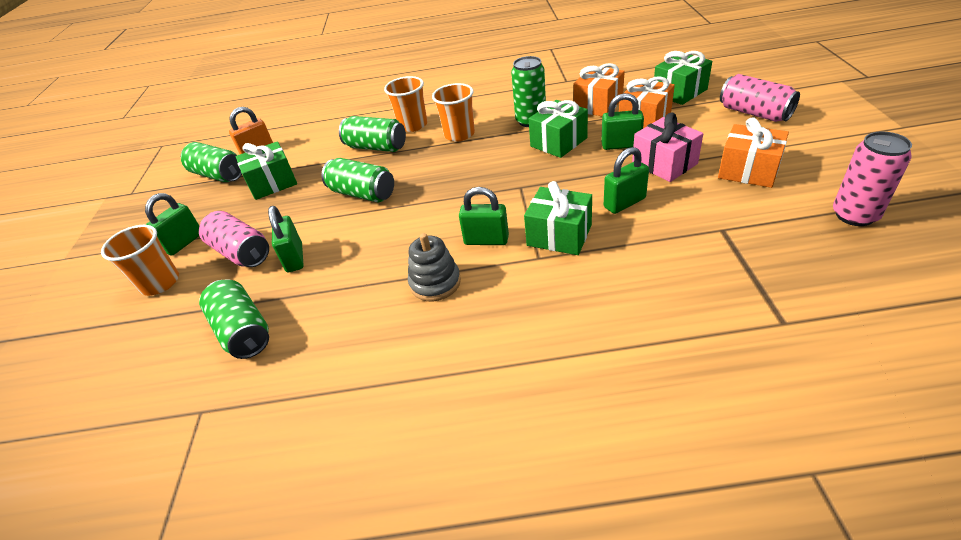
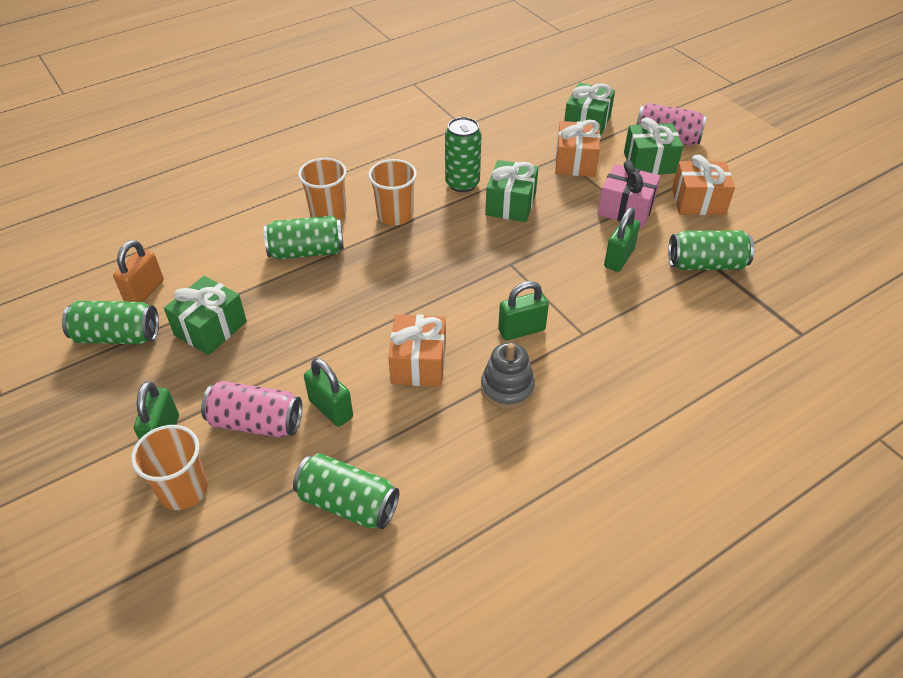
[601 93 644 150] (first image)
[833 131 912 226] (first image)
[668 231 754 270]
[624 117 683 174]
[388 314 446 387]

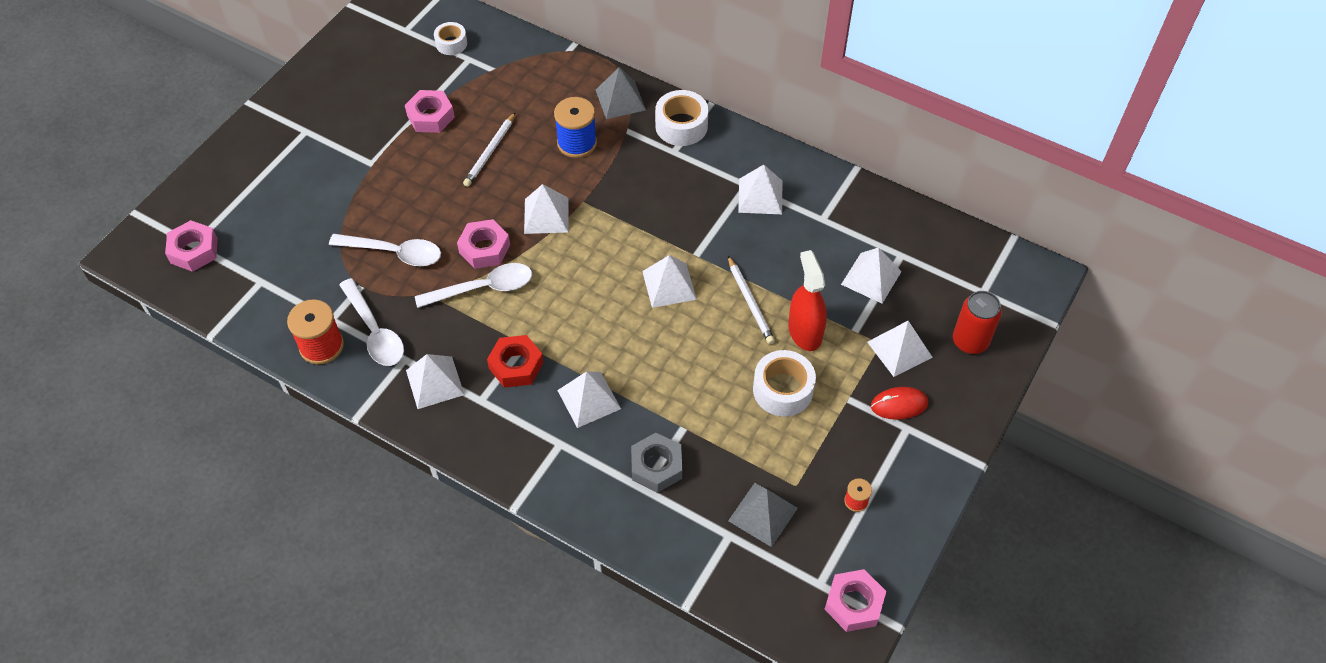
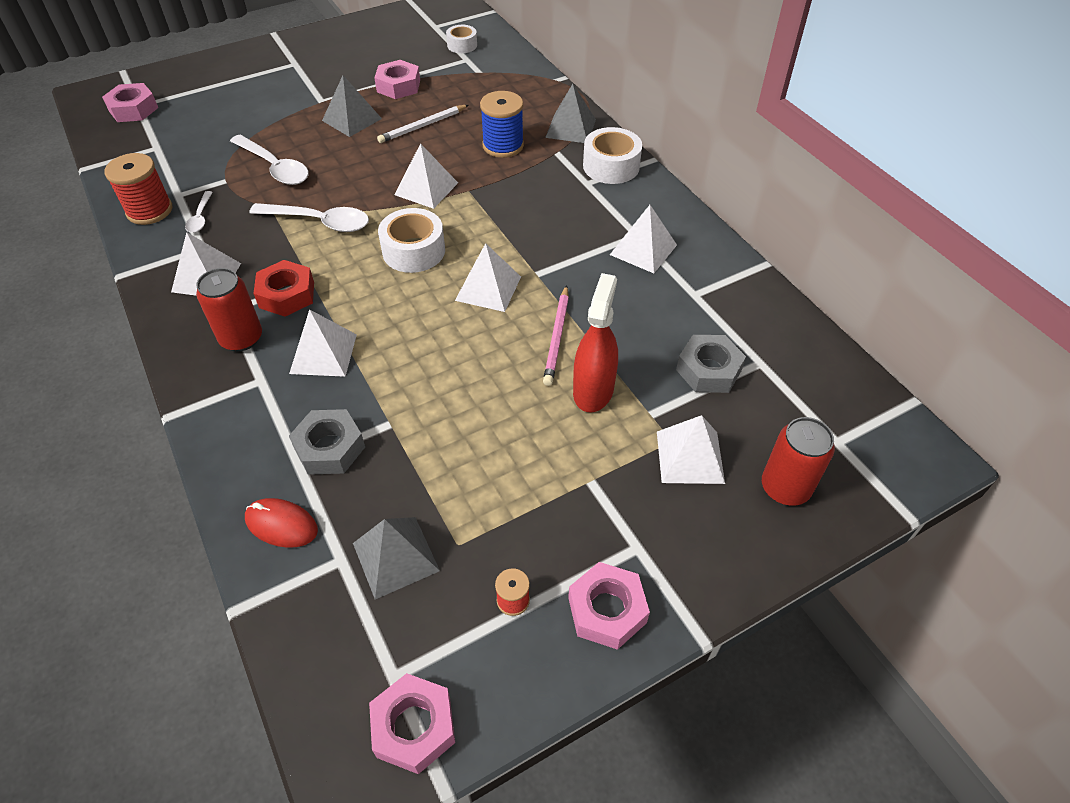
[196 268 262 351]
[322 75 382 137]
[568 562 650 650]
[378 208 445 273]
[245 498 318 548]
[676 335 746 393]
[543 285 569 386]
[185 191 213 233]

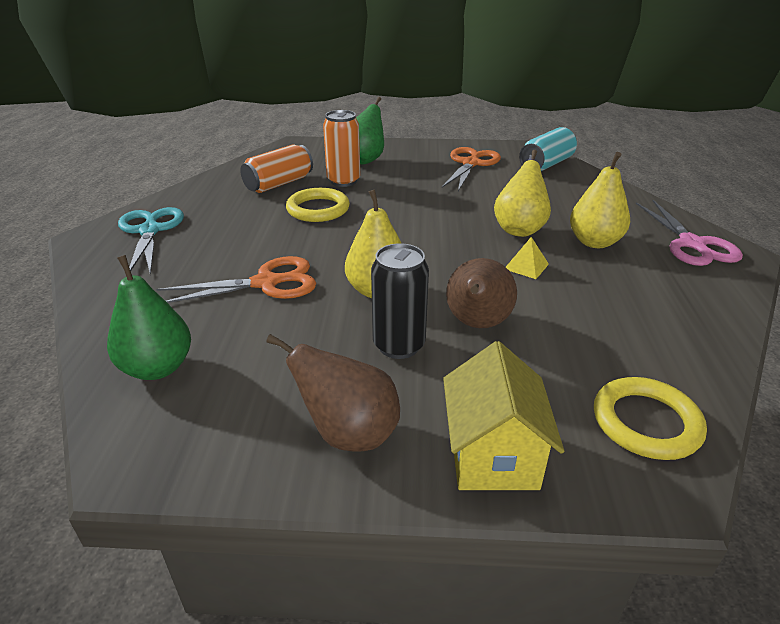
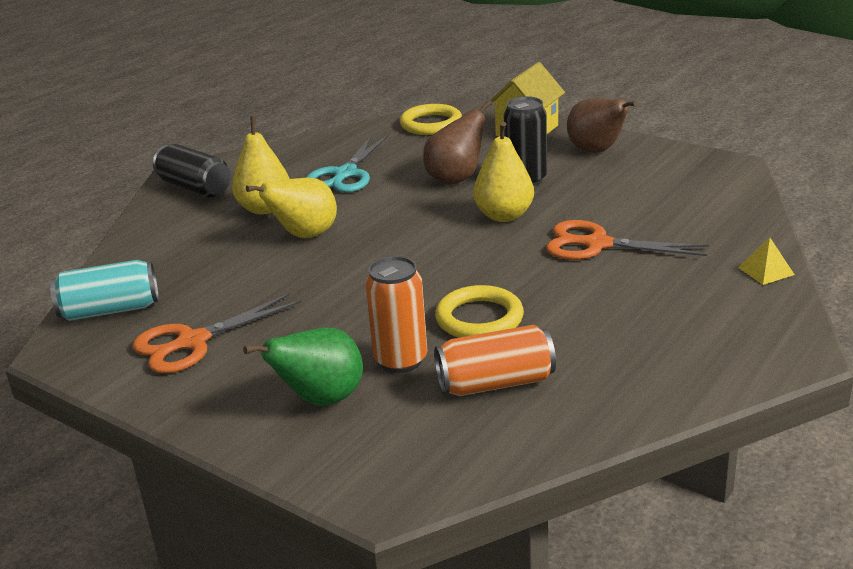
[107 255 191 380] (first image)
[306 135 388 193]
[738 238 795 285]
[153 144 231 197]

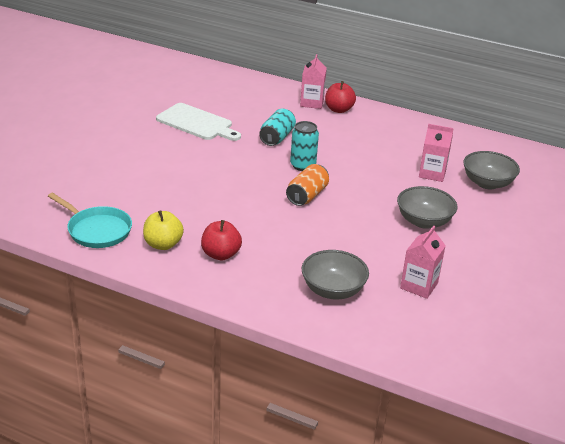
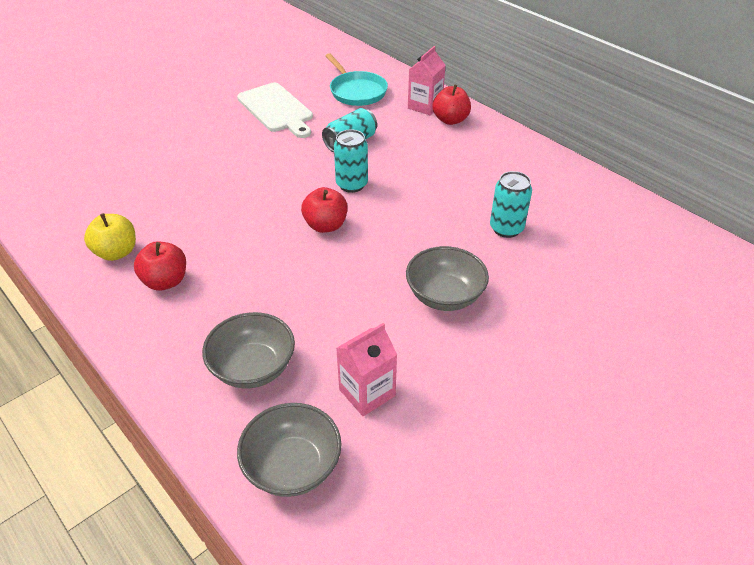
[325 53 388 106]
[237 403 342 497]
[301 187 348 233]
[490 171 532 238]

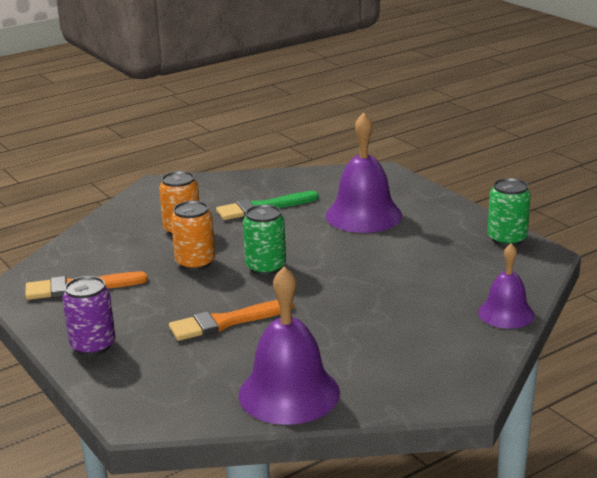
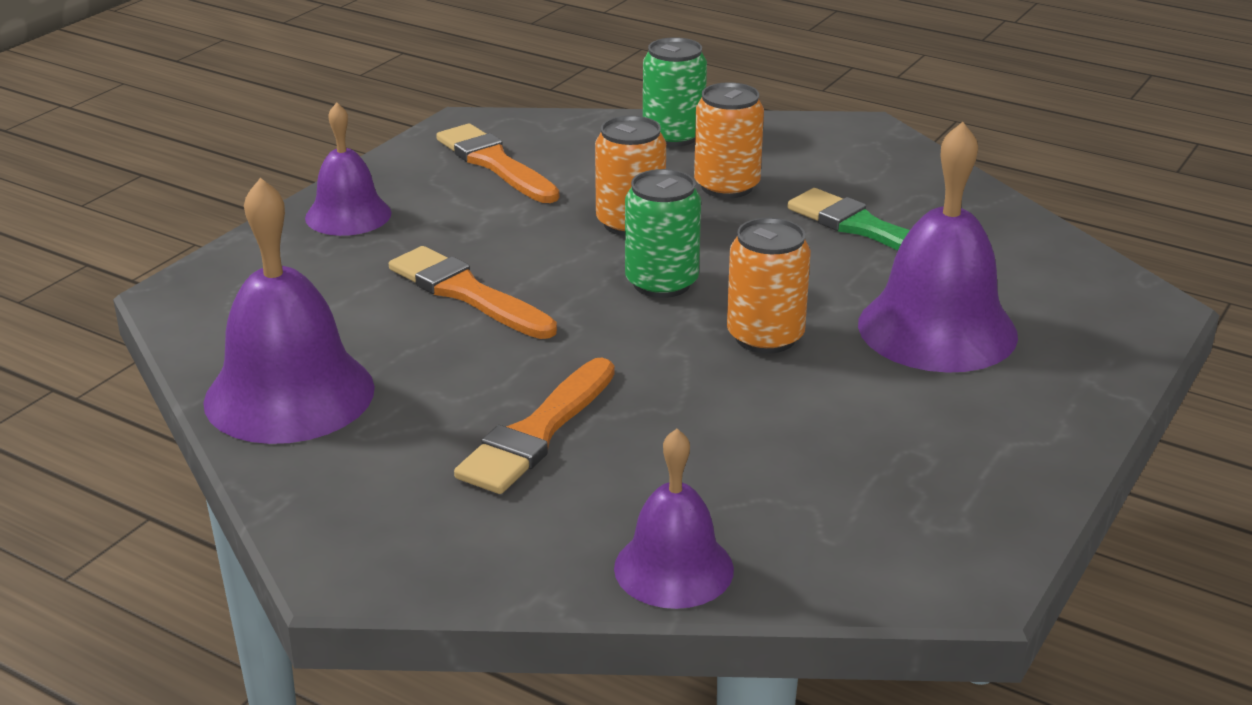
[454 358 614 494]
[727 218 811 354]
[643 37 707 147]
[305 102 392 236]

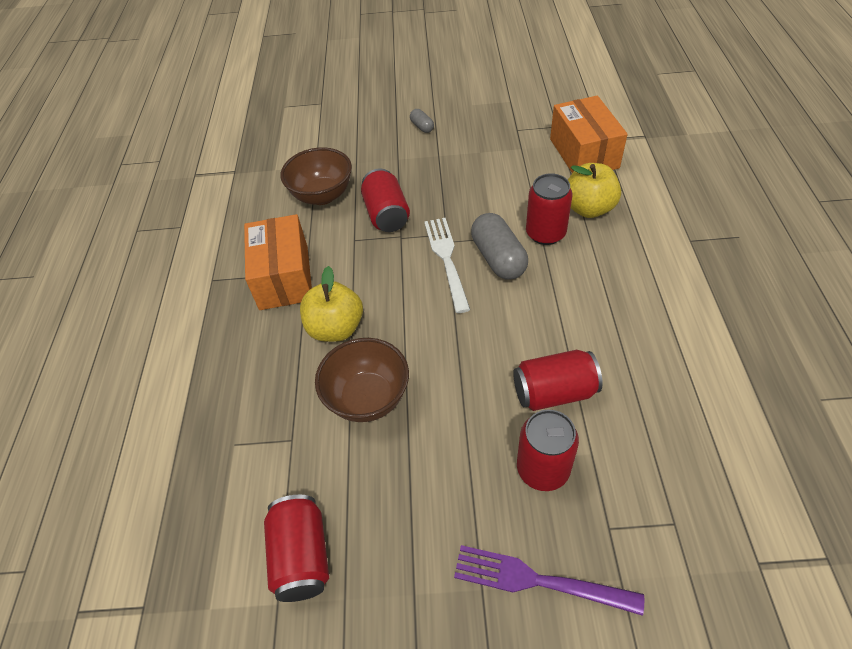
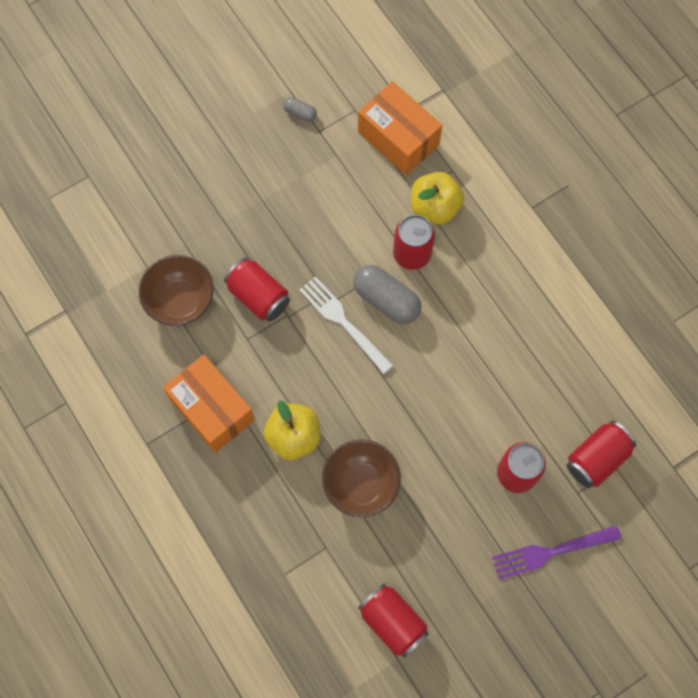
[283 97 317 122]
[567 421 636 488]

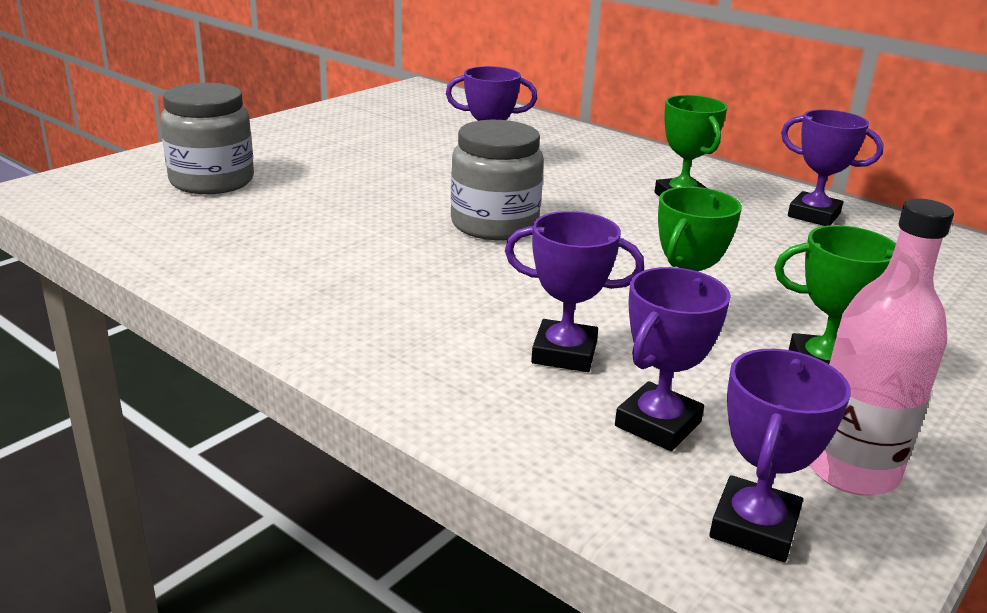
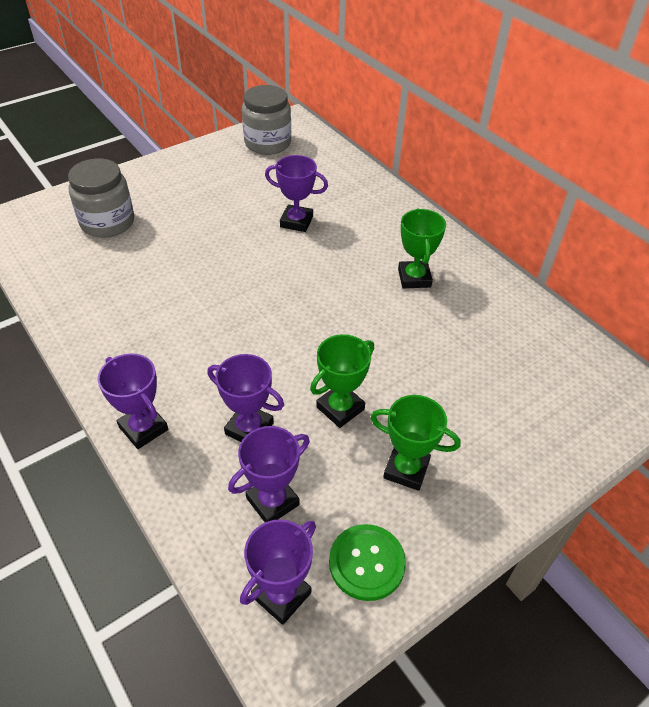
[242 85 291 155]
[98 353 168 449]
[329 524 406 601]

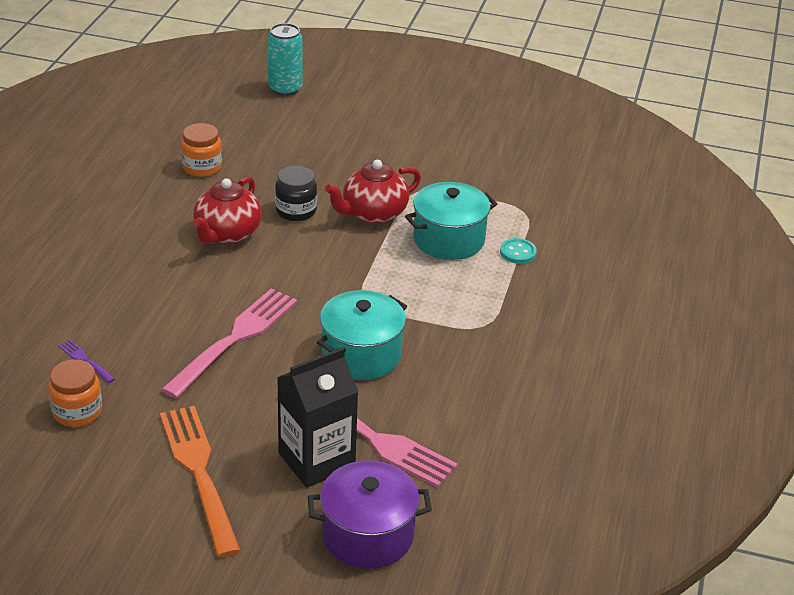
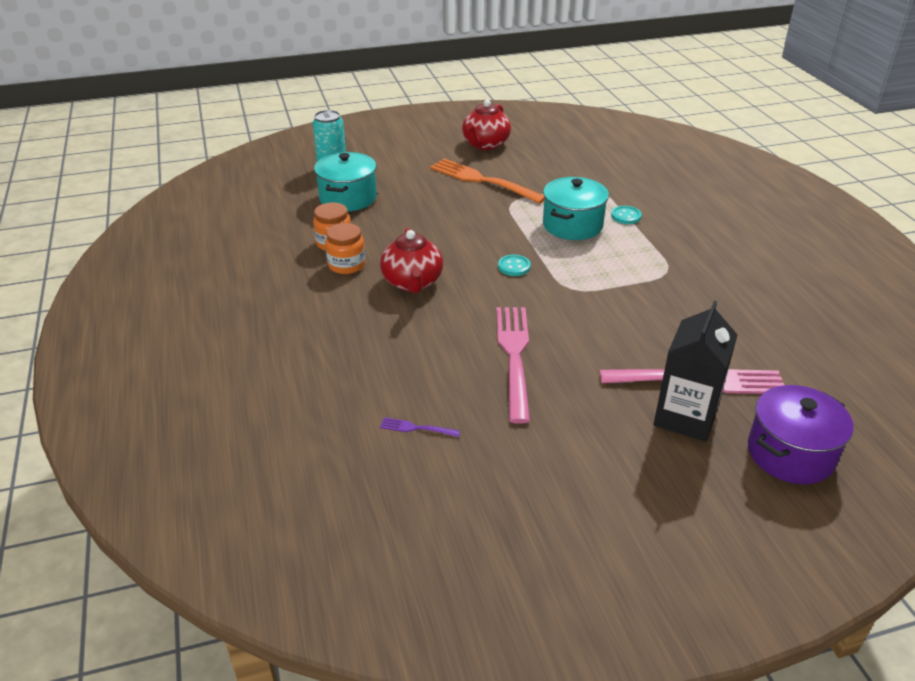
[275 166 317 221] (first image)
[498 255 531 276]
[325 223 366 274]
[430 159 544 204]
[314 152 377 211]
[462 100 511 150]

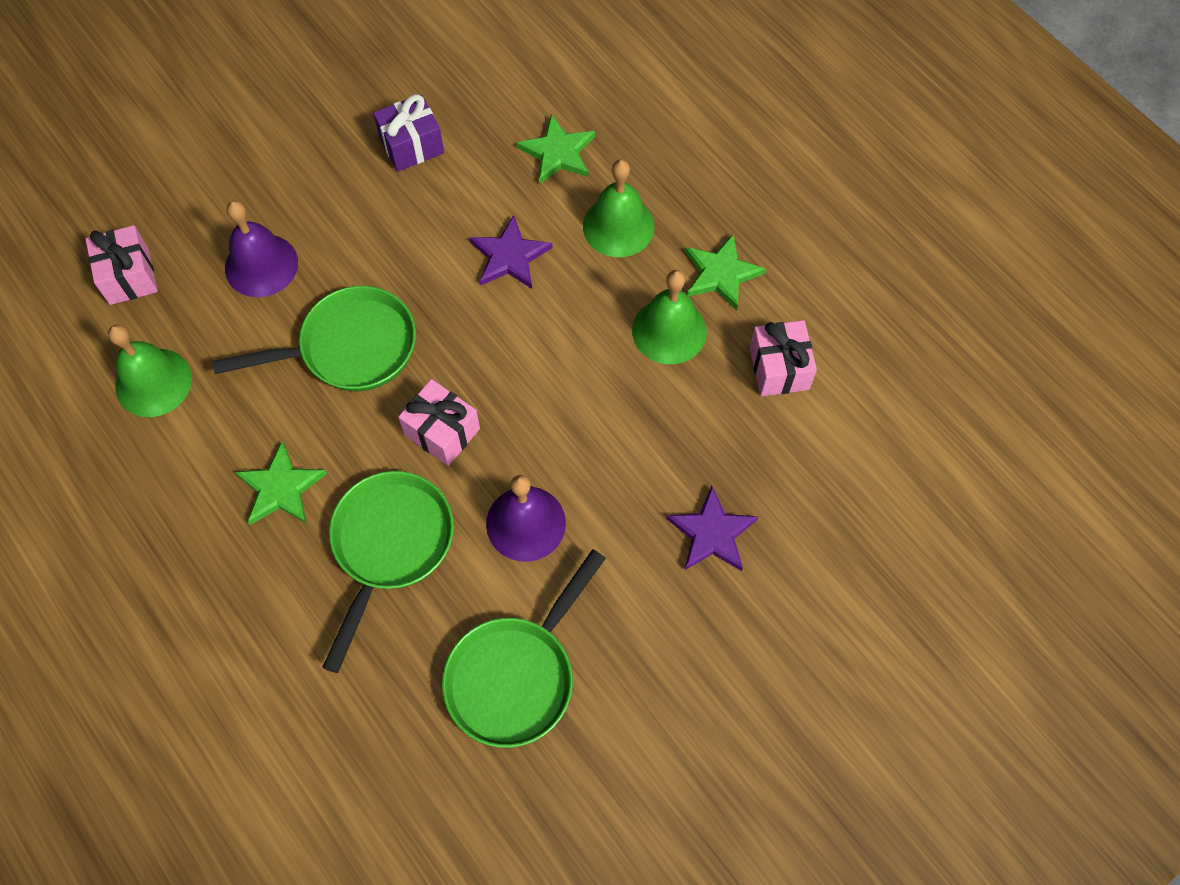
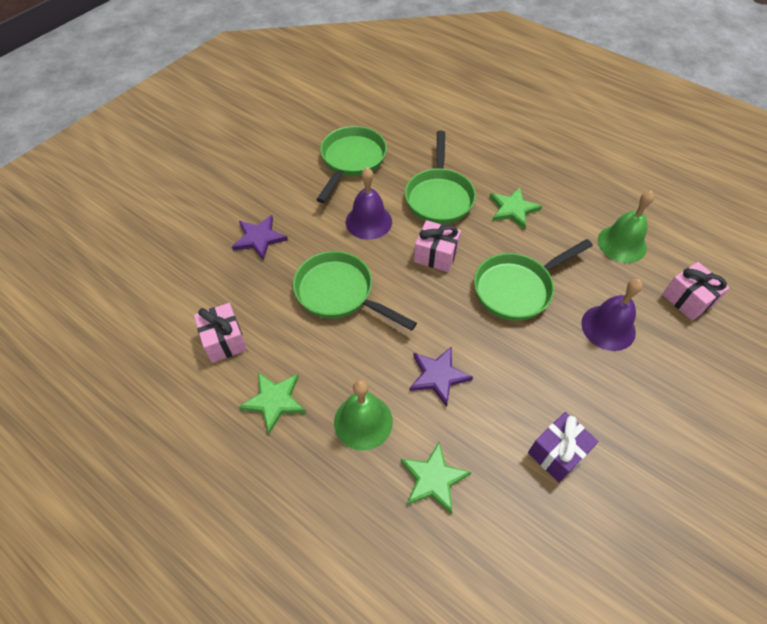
[632 270 707 364] (first image)
[293 251 417 331]

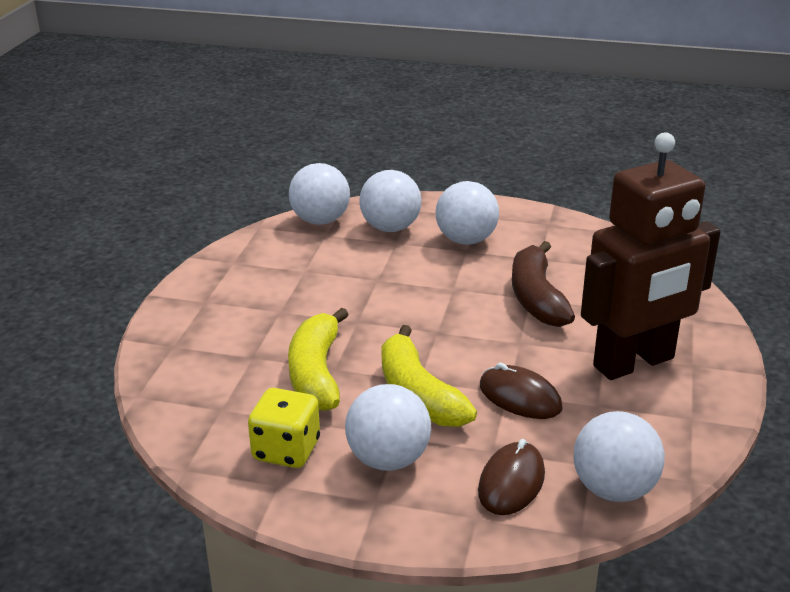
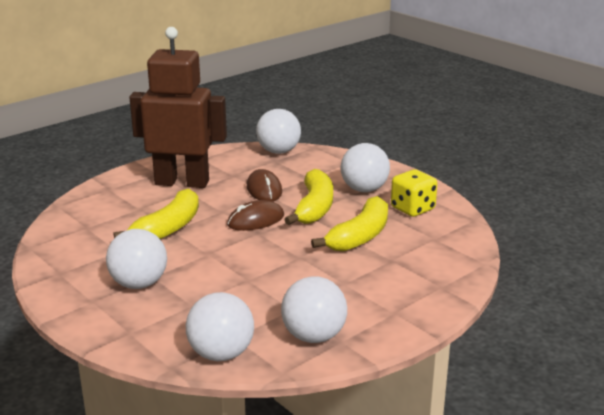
[281 277 347 343]
[227 200 284 231]
[114 188 199 239]

